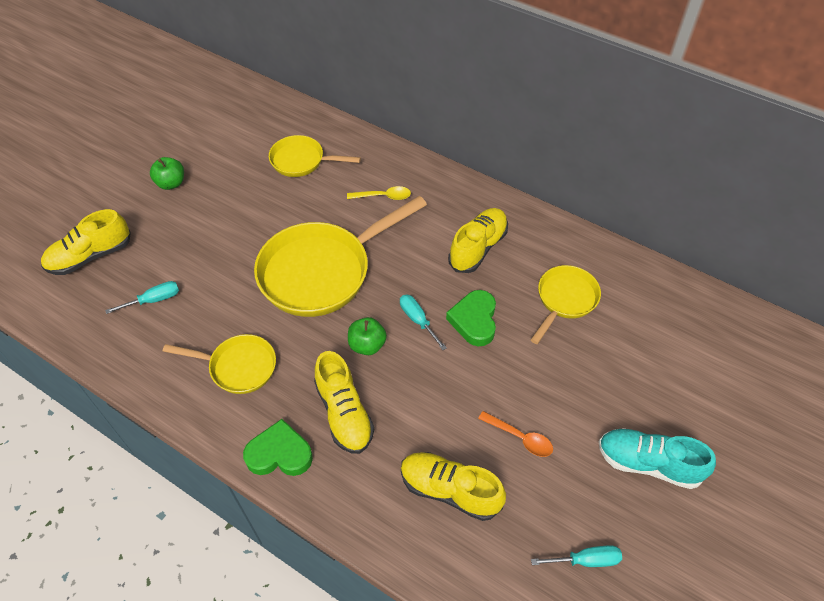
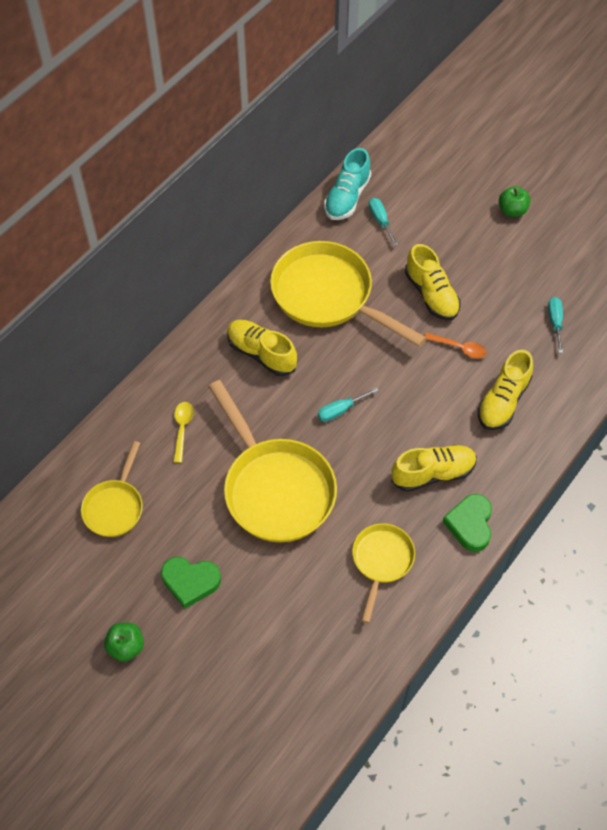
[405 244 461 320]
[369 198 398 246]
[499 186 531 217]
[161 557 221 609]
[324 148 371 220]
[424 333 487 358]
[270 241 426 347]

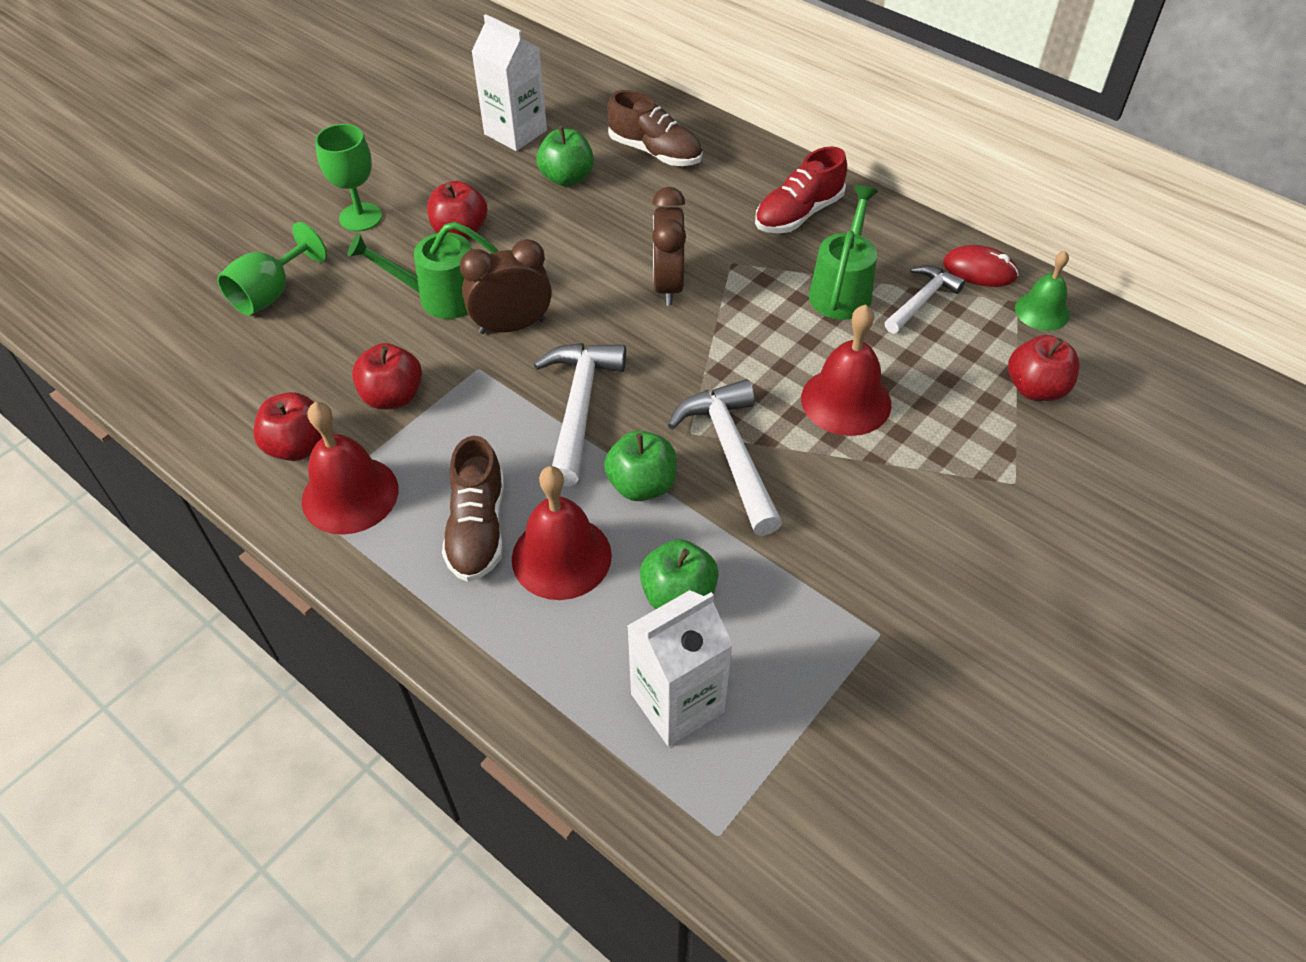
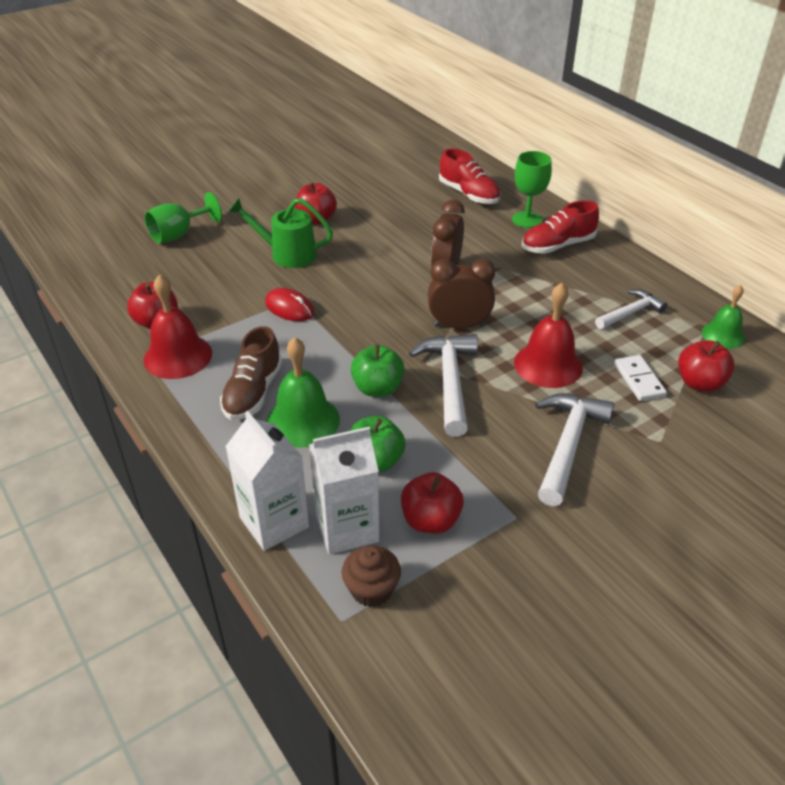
[536 126 594 187] (first image)
[809 185 878 320] (first image)
[342 546 401 607]
[614 355 667 401]
[512 151 552 228]
[401 472 464 534]
[428 259 495 329]
[225 411 309 551]
[535 393 614 506]
[265 288 314 321]
[267 337 340 448]
[439 148 500 204]

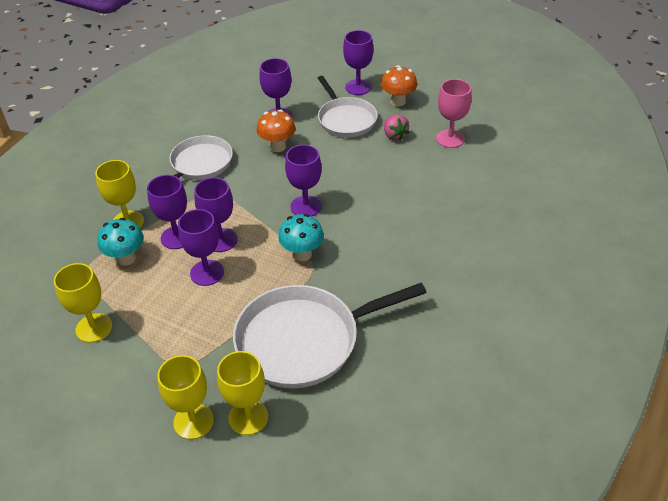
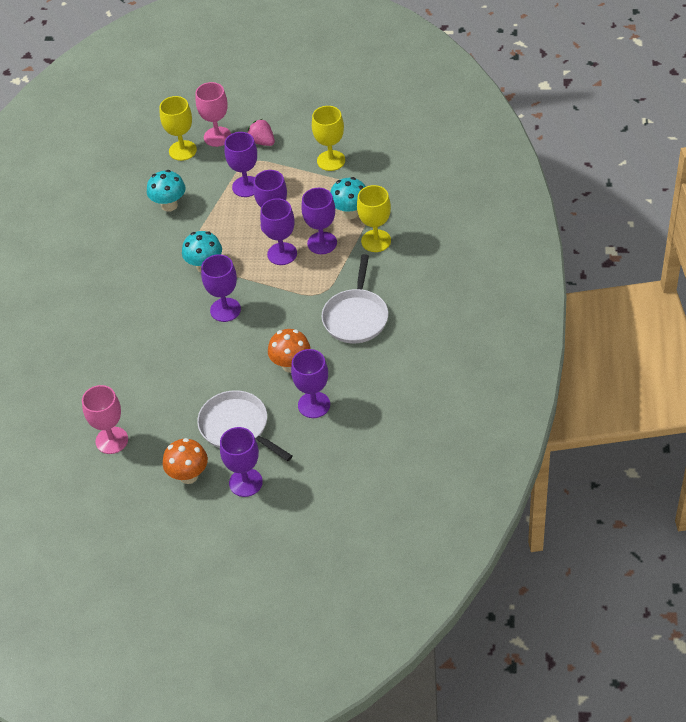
[224 132 257 197]
[248 119 275 146]
[147 170 186 212]
[195 82 231 147]

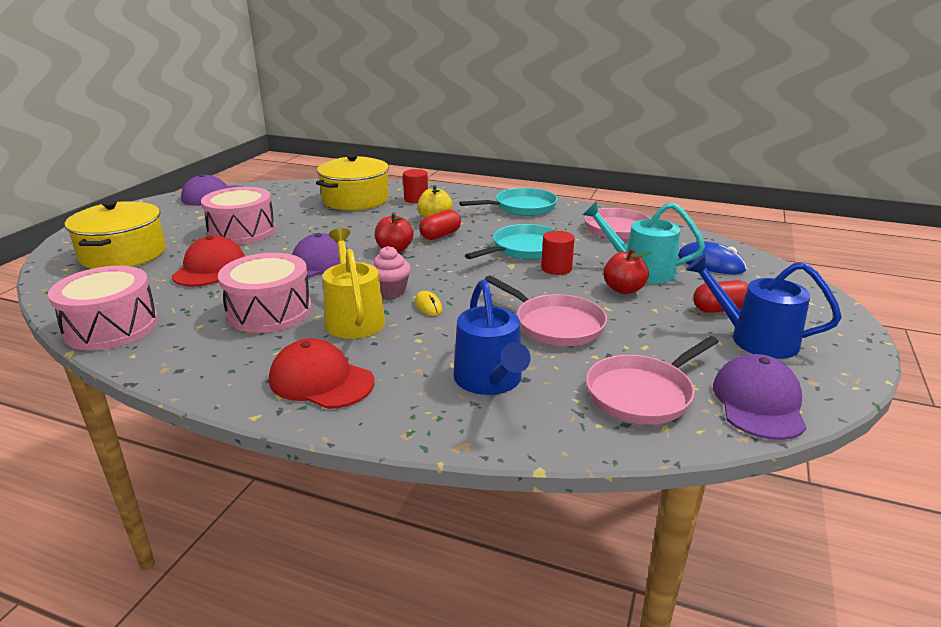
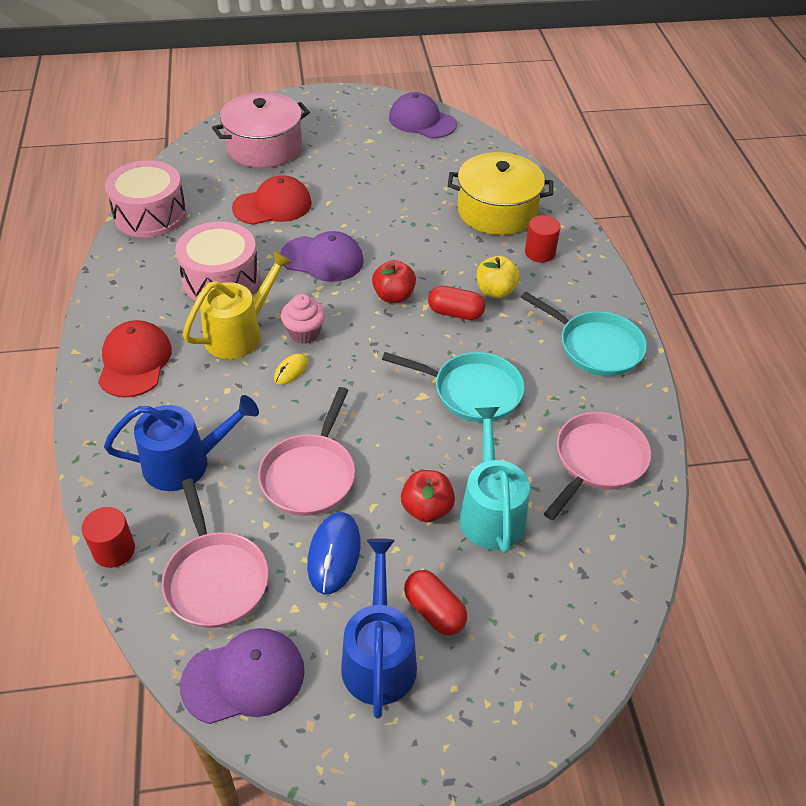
[201 187 276 245] (first image)
[82 507 135 568]
[307 512 361 594]
[212 92 310 168]
[104 395 259 491]
[162 478 269 628]

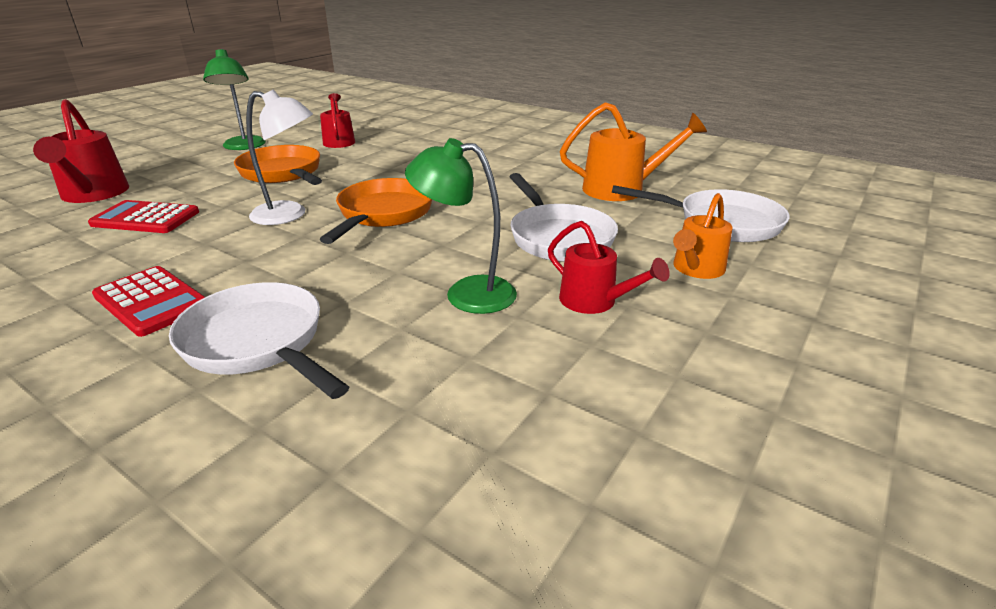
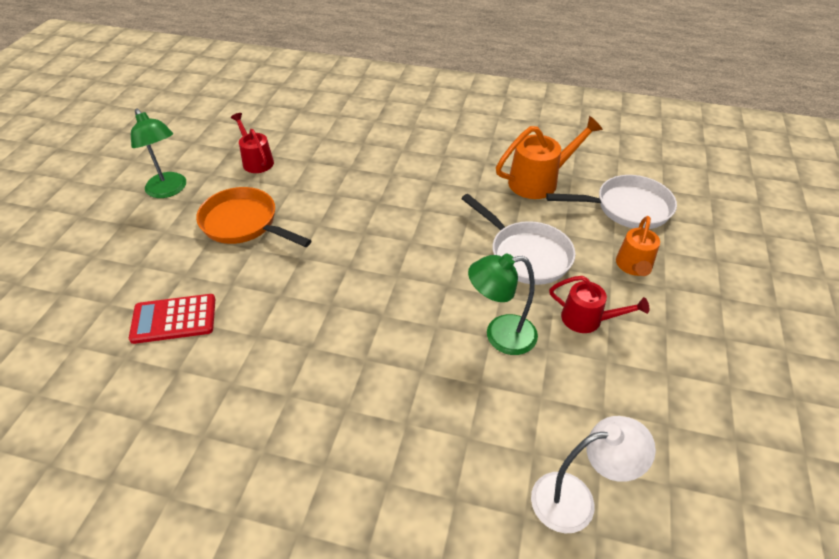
[33 99 129 203] (first image)
[92 266 205 337] (first image)
[169 282 349 399] (first image)
[320 178 432 244] (first image)
[531 416 656 533]

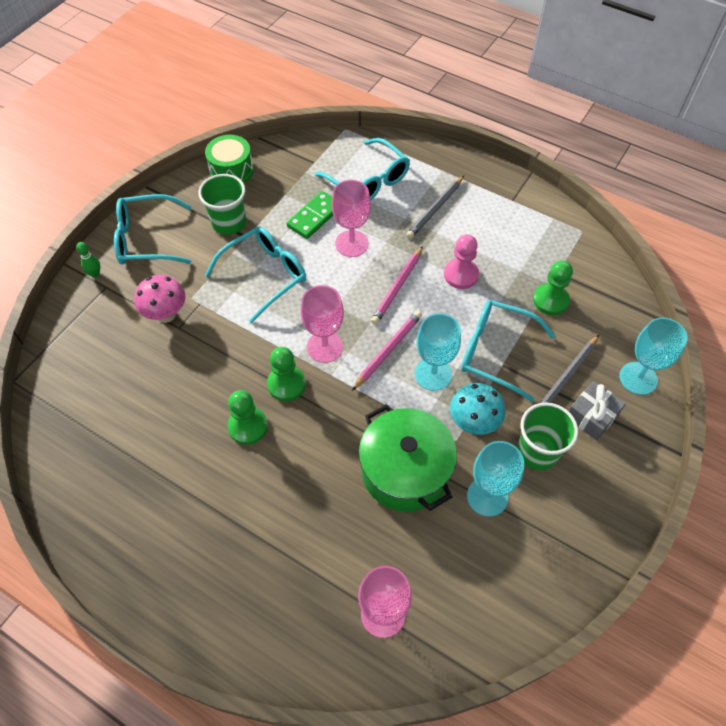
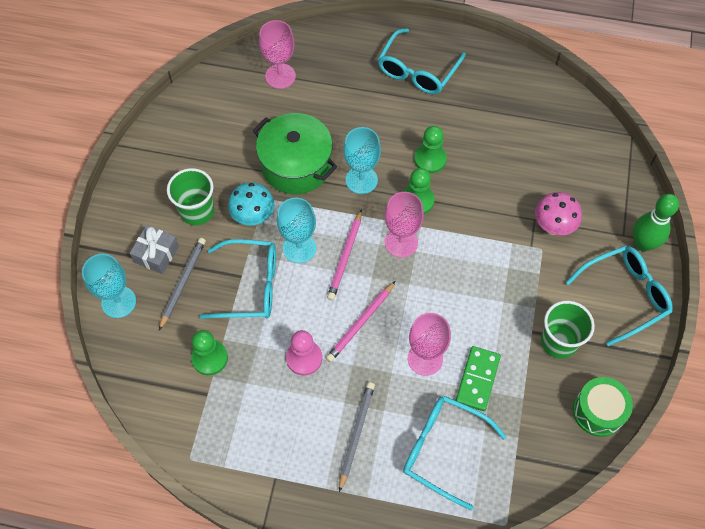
[378 28 466 94]
[343 127 381 194]
[326 281 395 362]
[633 194 679 252]

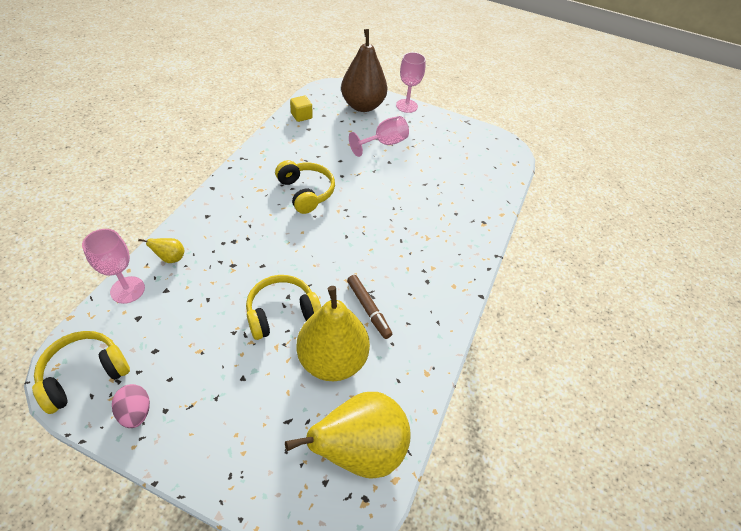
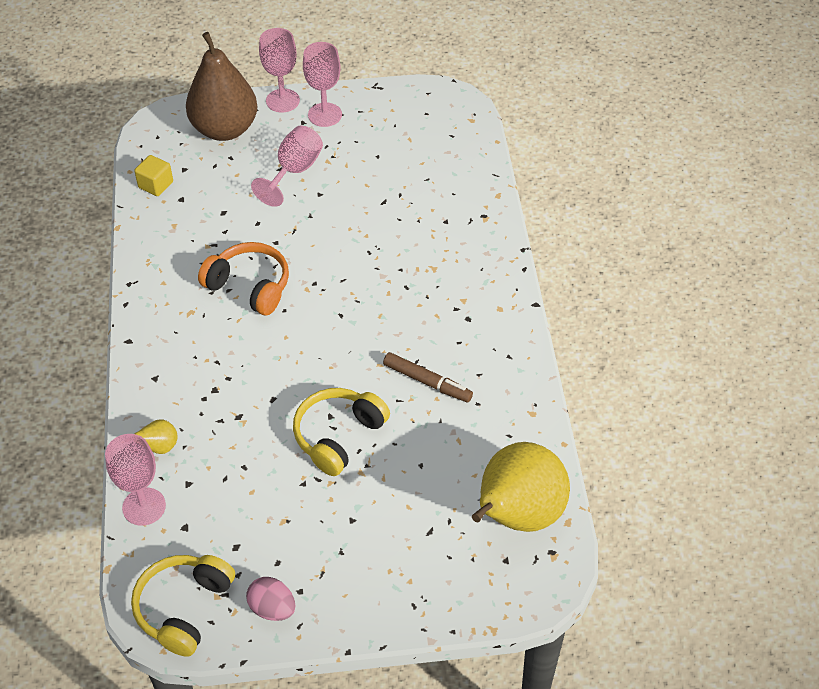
[297 286 370 381] (first image)
[303 42 342 127]
[198 242 289 315]

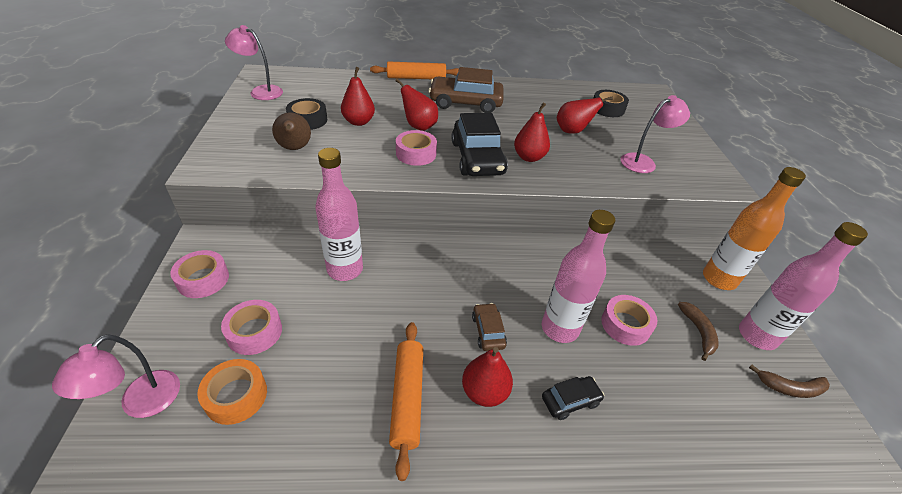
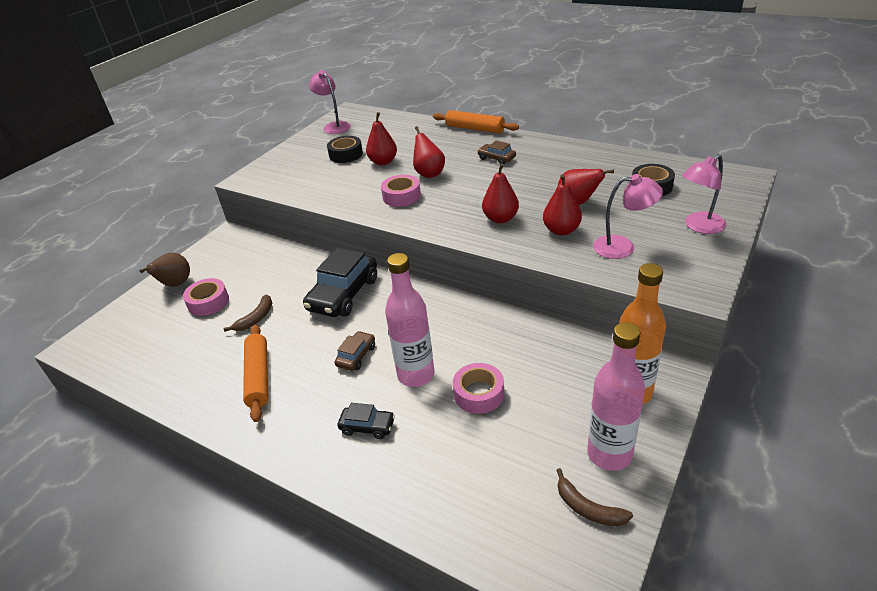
[170 250 229 298] (first image)
[197 359 267 425] (first image)
[315 148 363 281] (first image)
[682 154 726 234]
[139 253 190 287]
[303 247 377 317]
[543 174 582 236]
[224 295 272 332]
[243 324 268 422]
[477 141 516 164]

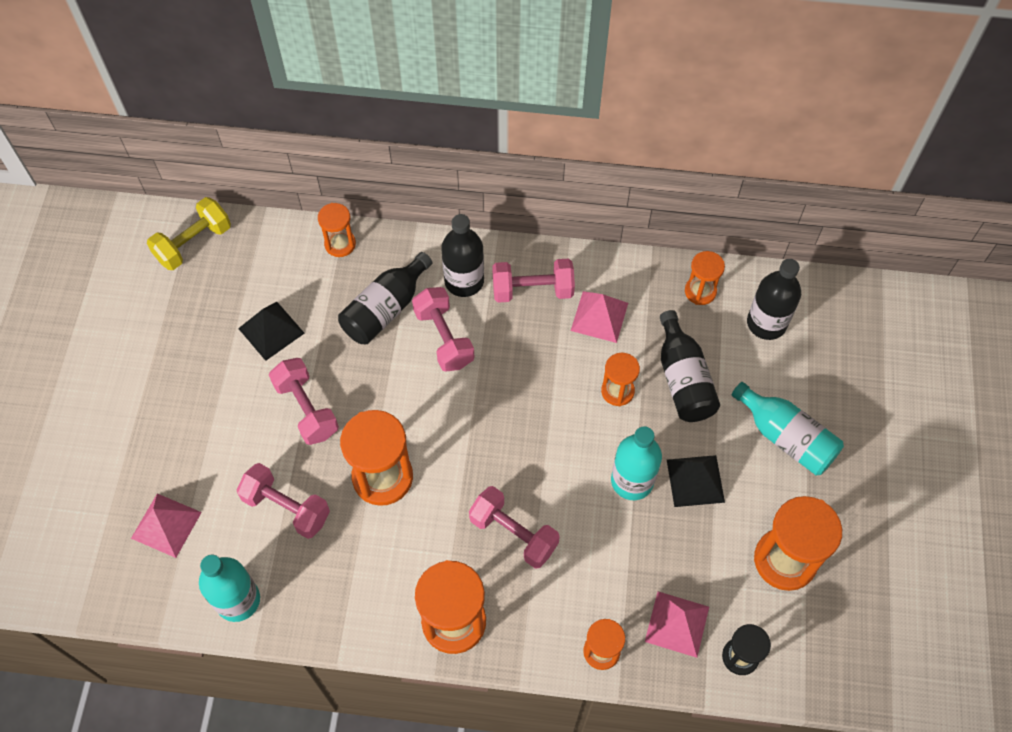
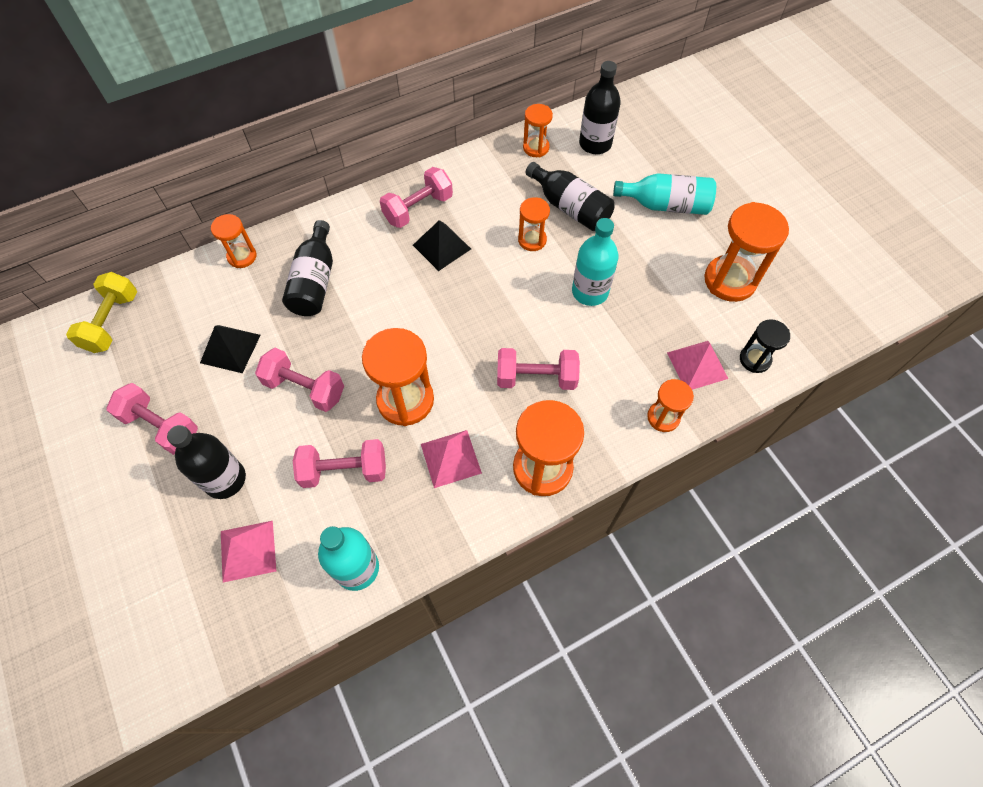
[106 383 198 455]
[167 425 246 499]
[421 430 482 488]
[413 220 471 271]

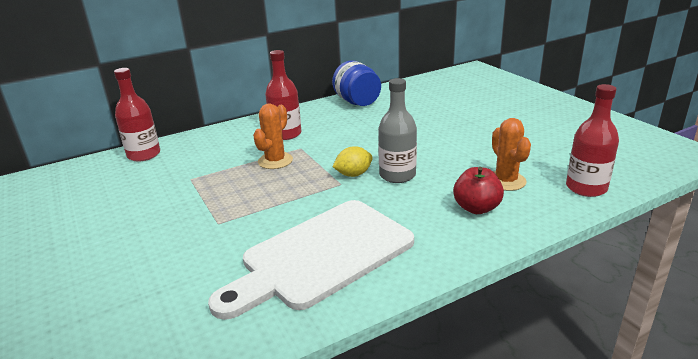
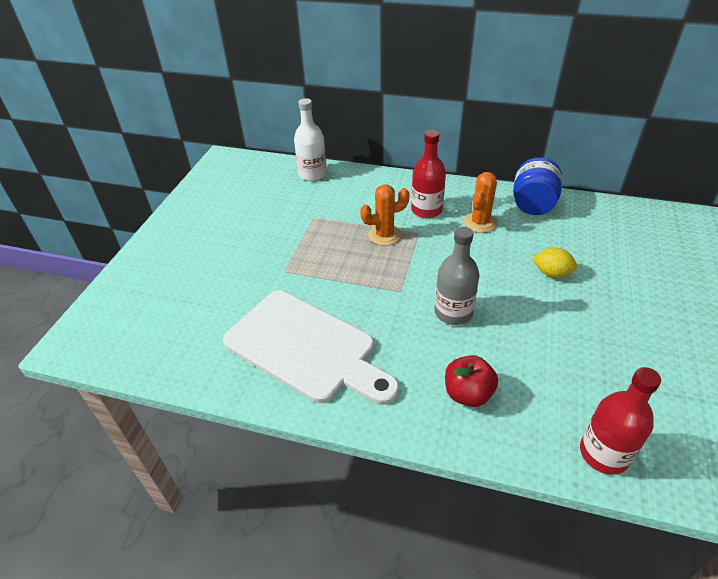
[533 248 577 278]
[464 172 497 233]
[294 98 327 181]
[223 291 399 405]

